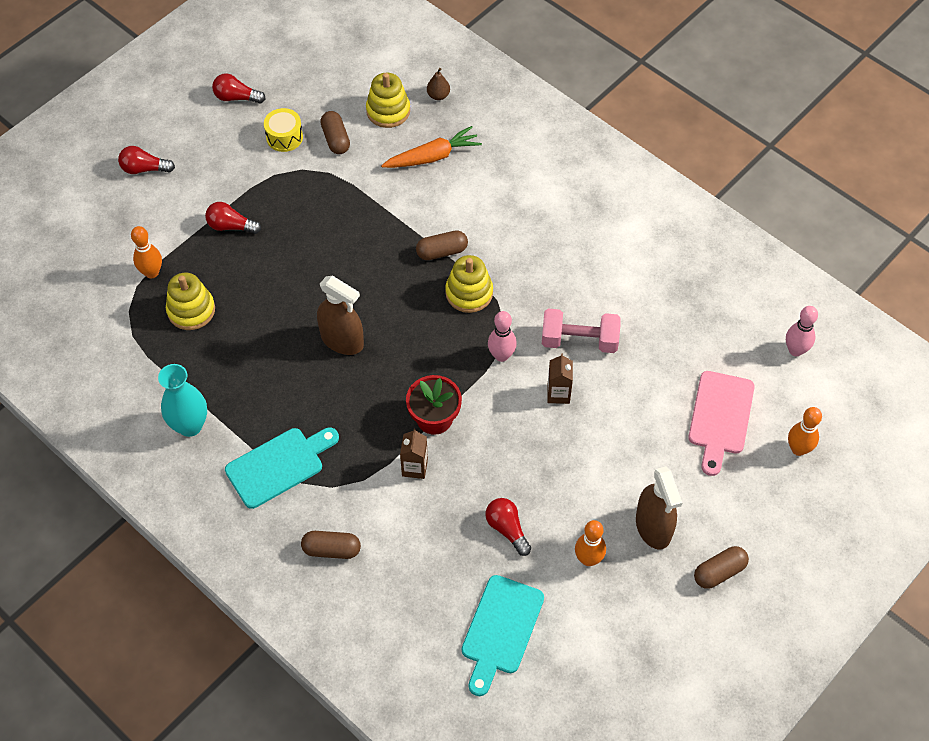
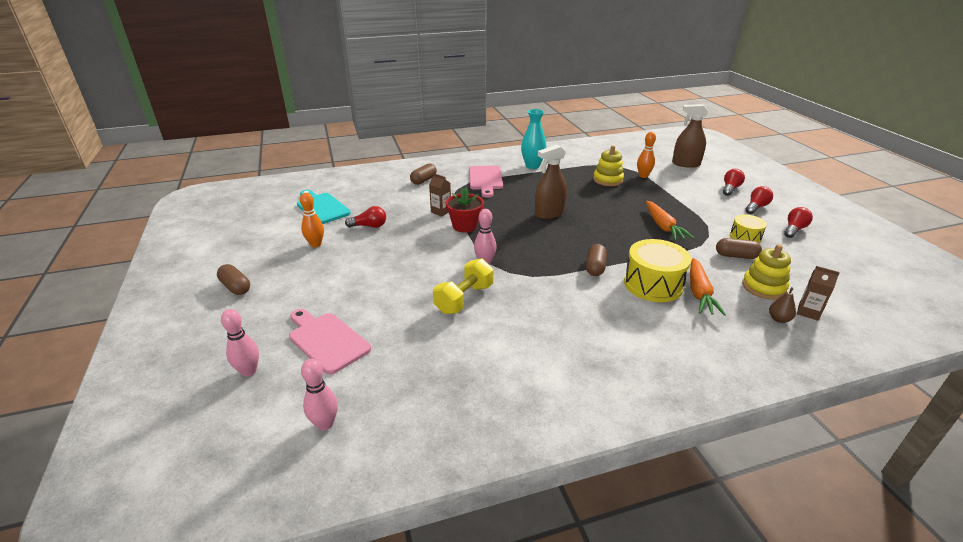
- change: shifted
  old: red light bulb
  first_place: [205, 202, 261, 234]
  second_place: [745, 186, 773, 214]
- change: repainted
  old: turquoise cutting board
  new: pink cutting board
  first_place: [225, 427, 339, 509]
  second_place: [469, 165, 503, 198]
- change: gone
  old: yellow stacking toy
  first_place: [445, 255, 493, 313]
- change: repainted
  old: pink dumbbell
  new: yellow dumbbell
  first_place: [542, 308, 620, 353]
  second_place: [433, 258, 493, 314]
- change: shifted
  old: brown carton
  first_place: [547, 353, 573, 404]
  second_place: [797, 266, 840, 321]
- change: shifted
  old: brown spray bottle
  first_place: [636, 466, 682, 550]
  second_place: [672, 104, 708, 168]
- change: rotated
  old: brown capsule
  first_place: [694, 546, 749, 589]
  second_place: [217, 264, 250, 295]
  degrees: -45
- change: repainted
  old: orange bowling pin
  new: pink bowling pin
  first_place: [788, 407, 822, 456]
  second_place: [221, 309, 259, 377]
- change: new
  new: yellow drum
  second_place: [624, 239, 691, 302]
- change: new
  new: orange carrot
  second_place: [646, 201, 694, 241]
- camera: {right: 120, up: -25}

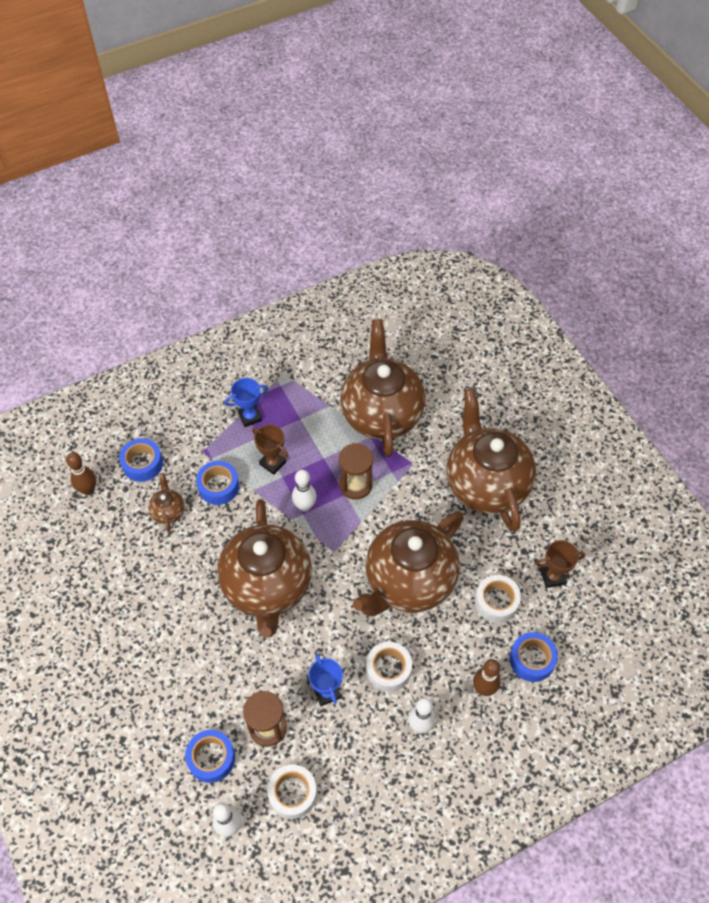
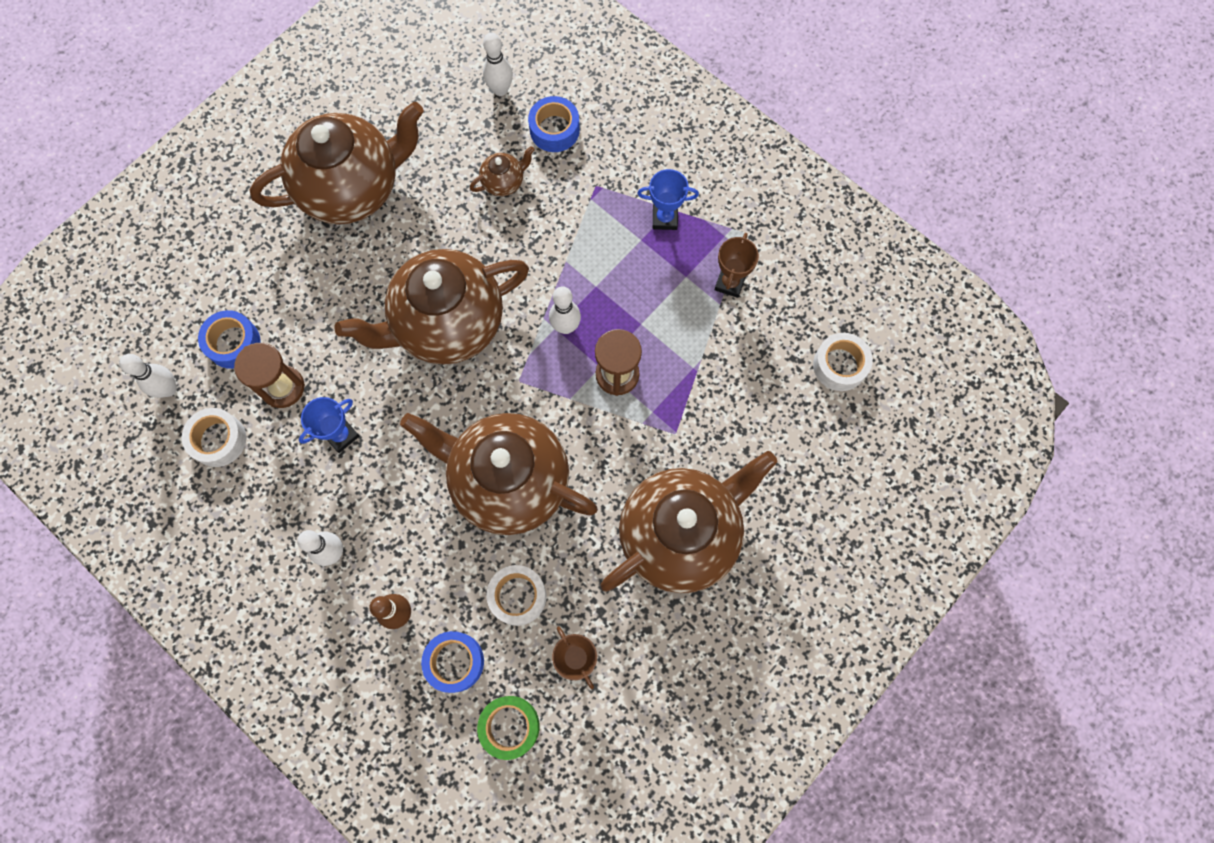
- change: repainted
  old: brown bowling pin
  new: white bowling pin
  first_place: [66, 452, 96, 495]
  second_place: [483, 32, 513, 96]
- change: gone
  old: blue tape
  first_place: [196, 461, 239, 505]
- change: rotated
  old: blue trophy
  first_place: [225, 378, 268, 427]
  second_place: [637, 169, 699, 230]
  degrees: -45
- change: shifted
  old: brown trophy
  first_place: [252, 425, 288, 475]
  second_place: [715, 233, 759, 298]
- change: shifted
  old: brown teapot
  first_place: [340, 319, 425, 457]
  second_place: [250, 102, 424, 224]
- change: shifted
  old: white tape
  first_place: [366, 642, 412, 692]
  second_place: [813, 333, 873, 391]
- change: new
  new: green tape
  second_place: [477, 696, 540, 760]
- camera: {right: 70, up: 15}

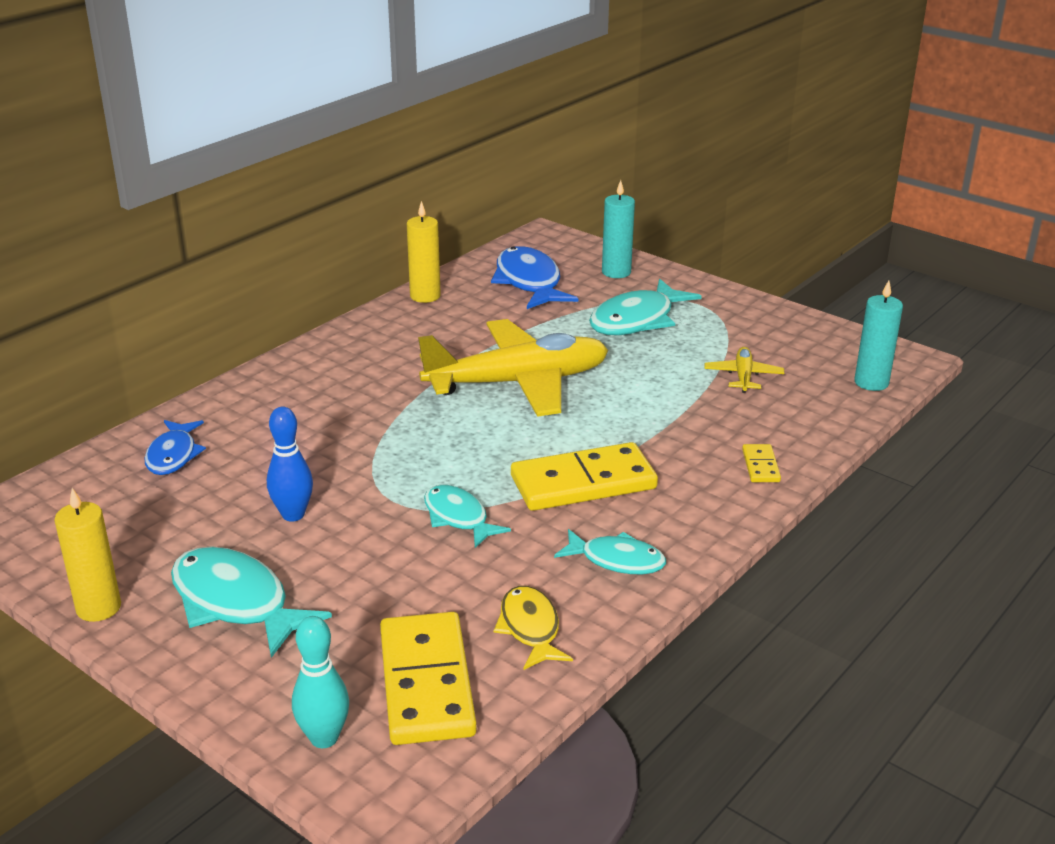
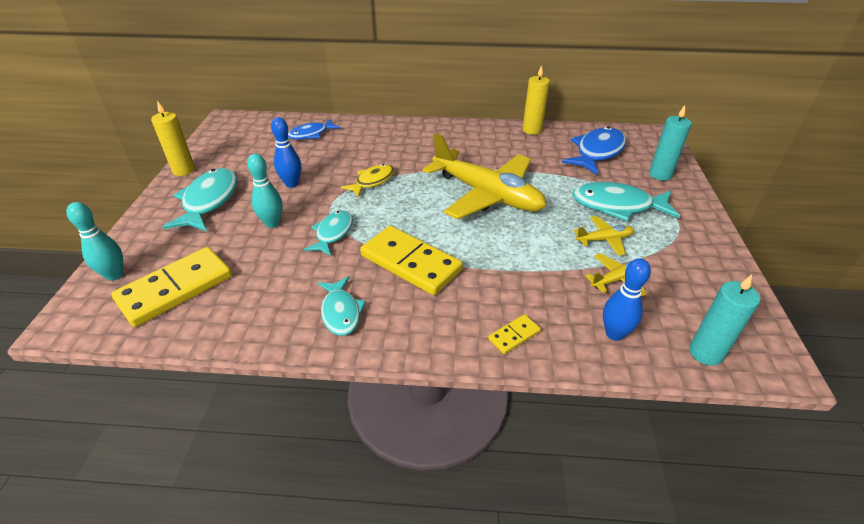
- change: shifted
  old: yellow fish
  first_place: [494, 586, 573, 670]
  second_place: [341, 164, 394, 198]
- change: new
  new: turquoise bowling pin
  second_place: [247, 154, 282, 228]
- change: new
  new: yellow plane
  second_place: [574, 216, 634, 256]
- change: new
  new: blue bowling pin
  second_place: [603, 258, 651, 341]
- camera: {right: 55, up: 10}

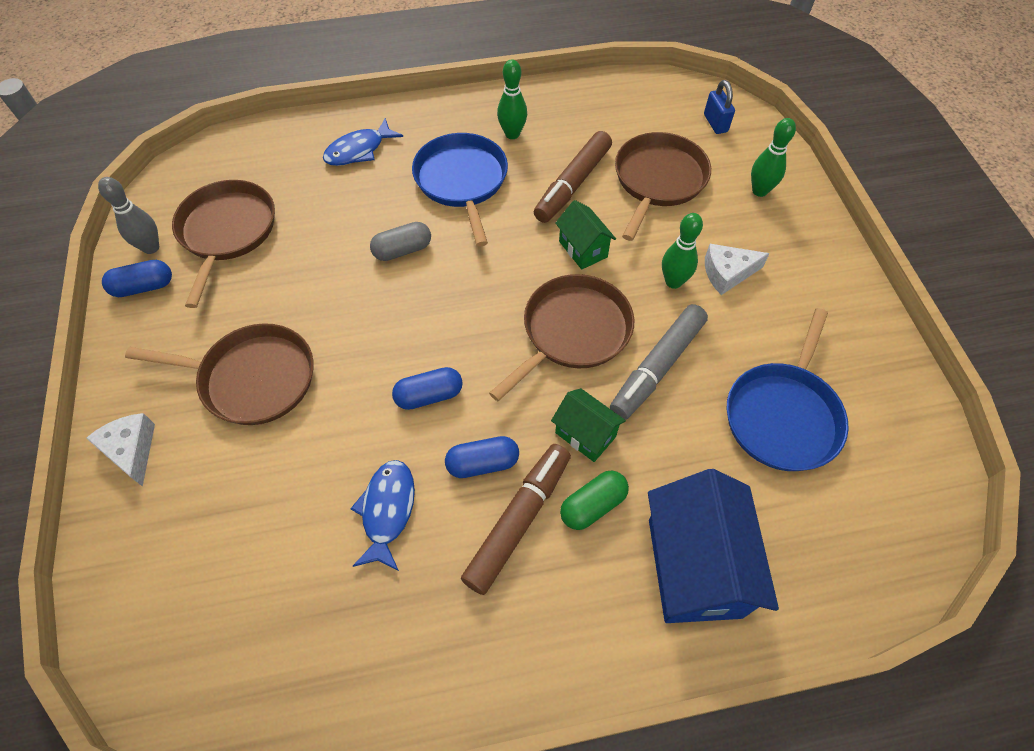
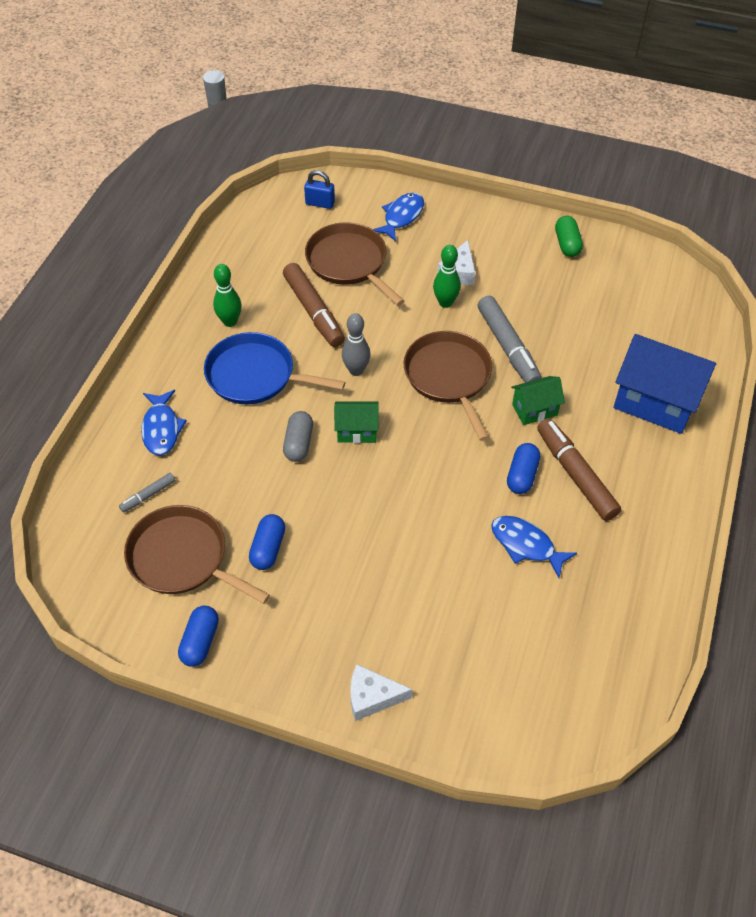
- change: shifted
  old: grey bowling pin
  first_place: [98, 177, 159, 254]
  second_place: [342, 313, 371, 376]
- change: gone
  old: brown pan
  first_place: [125, 323, 314, 425]
- change: shifted
  old: blue capsule
  first_place: [392, 367, 463, 410]
  second_place: [249, 514, 285, 570]
- change: shifted
  old: green house
  first_place: [555, 200, 616, 270]
  second_place: [334, 401, 379, 443]
- change: shifted
  old: green capsule
  first_place: [560, 471, 629, 530]
  second_place: [555, 216, 583, 257]
- change: gone
  old: blue pan
  first_place: [727, 308, 849, 471]
- change: swapped
  old: green bowling pin
  new: blue fish
  first_place: [751, 118, 796, 197]
  second_place: [373, 193, 424, 242]
- change: new
  new: grey marker
  second_place: [119, 473, 176, 513]
- camera: {right: -60, up: -5}

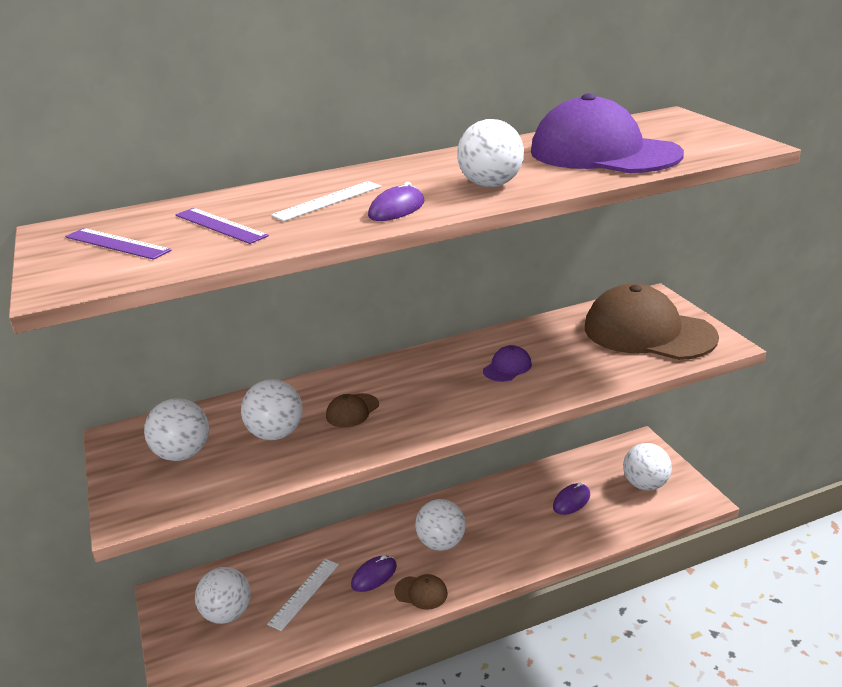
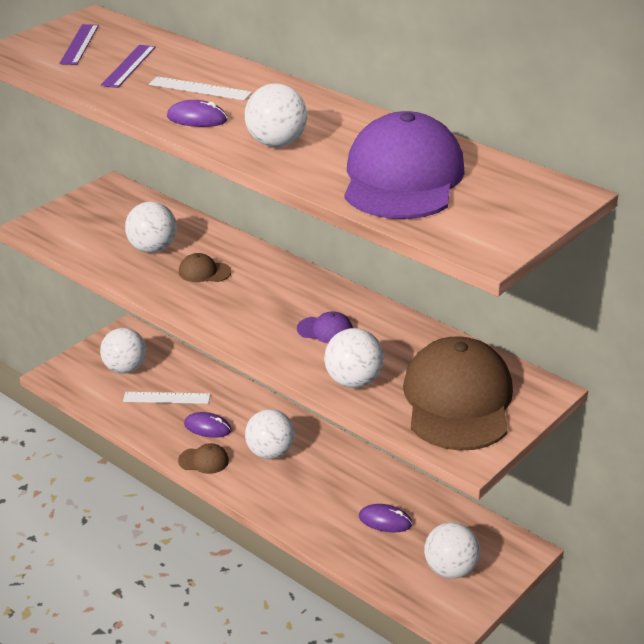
- change: shifted
  old: white ball
  first_place: [144, 398, 209, 461]
  second_place: [324, 328, 384, 388]
- change: rotated
  old: brown cap
  first_place: [394, 574, 448, 610]
  second_place: [178, 443, 229, 474]
  degrees: -75
- camera: {right: 60, up: 5}

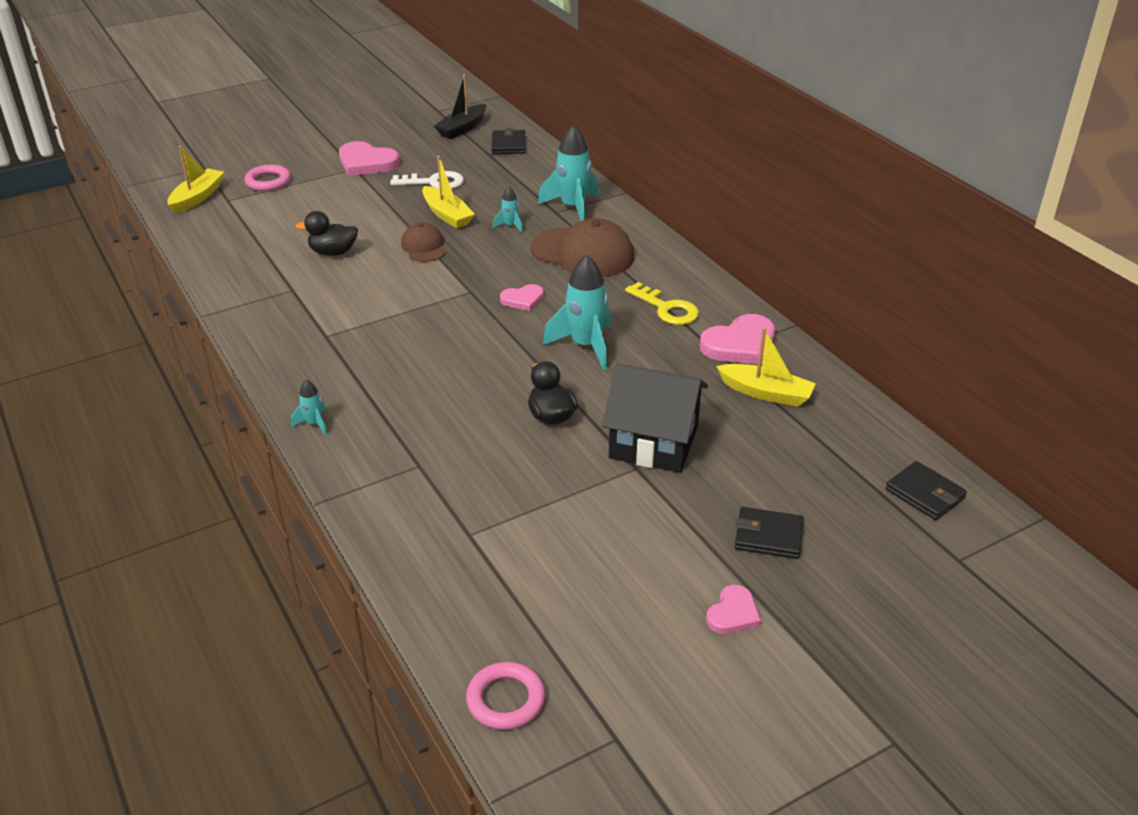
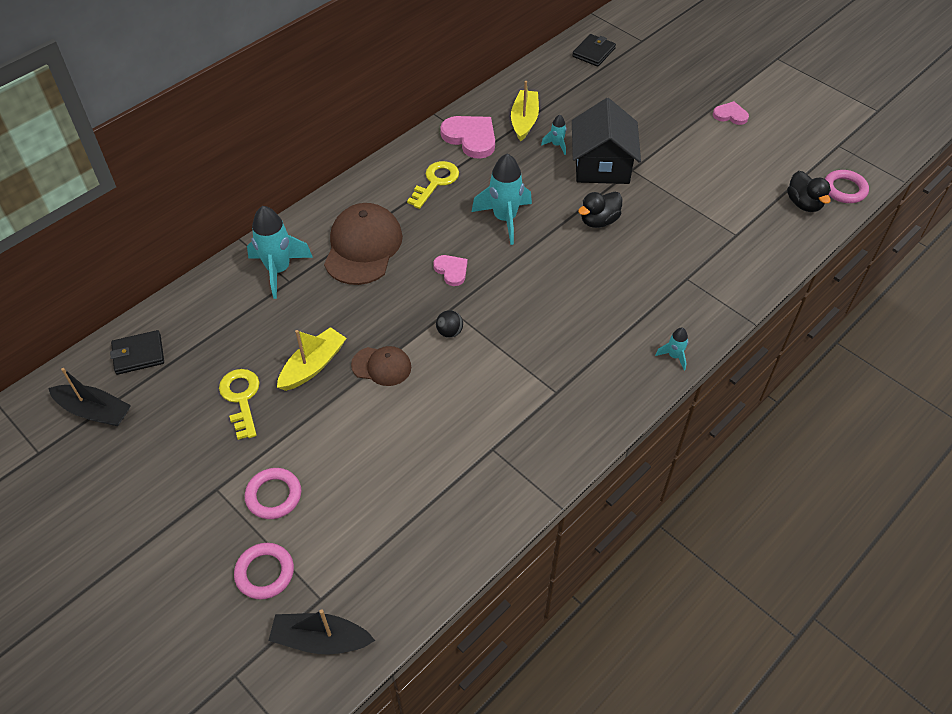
- change: repainted
  old: yellow boat
  new: black boat
  first_place: [167, 146, 224, 214]
  second_place: [268, 610, 375, 654]
- change: shifted
  old: black duck
  first_place: [296, 211, 358, 256]
  second_place: [787, 171, 831, 212]
- change: gone
  old: pink heart
  first_place: [339, 141, 400, 176]
- change: repainted
  old: white key
  new: yellow key
  first_place: [390, 171, 464, 189]
  second_place: [219, 369, 260, 440]
- change: rotated
  old: brown cap
  first_place: [401, 223, 446, 262]
  second_place: [351, 346, 411, 386]
  degrees: -135
- change: shifted
  old: turquoise rocket
  first_place: [493, 187, 523, 233]
  second_place: [541, 115, 566, 155]
- change: gone
  old: black wallet
  first_place: [735, 507, 804, 559]
- change: new
  new: pink ring
  second_place: [245, 468, 301, 519]
- change: new
  new: black ball
  second_place: [436, 310, 463, 338]
- camera: {right: -105, up: 15}

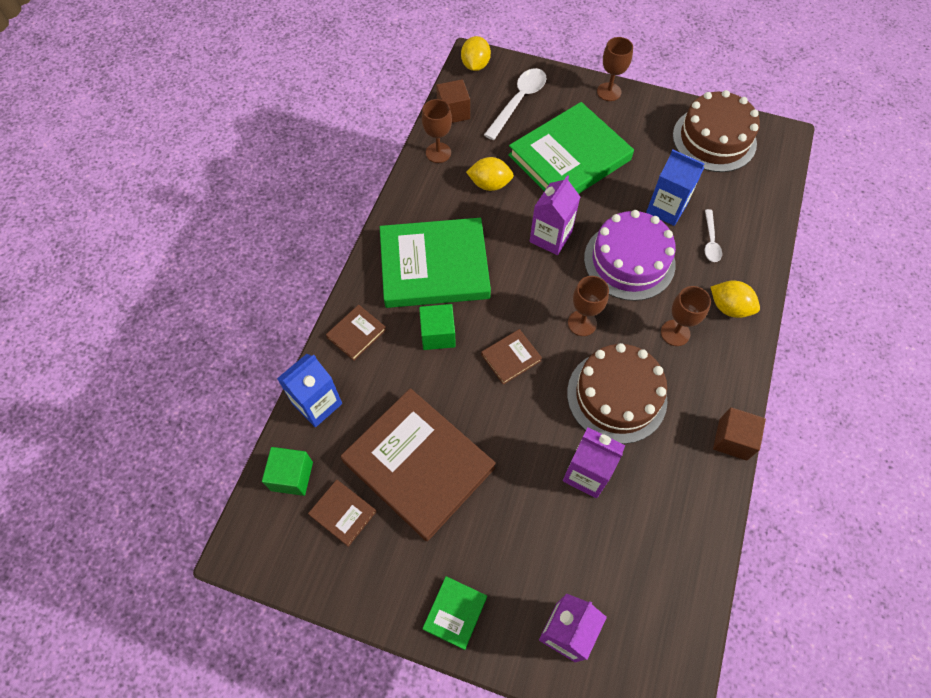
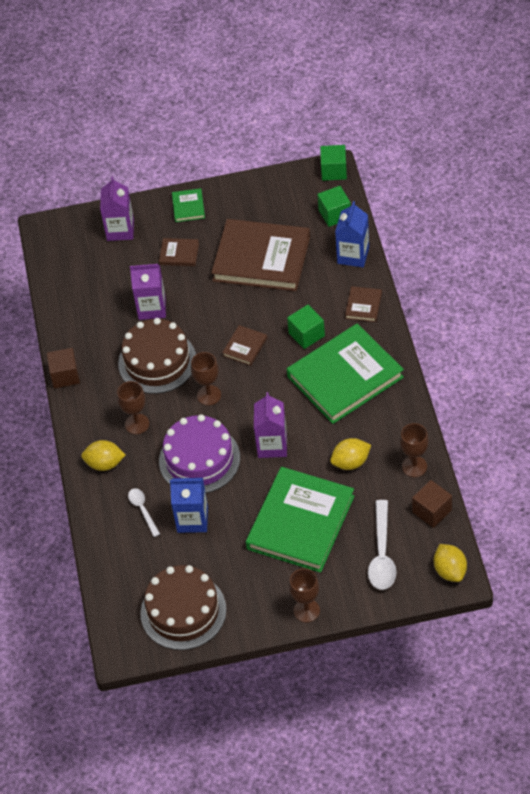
- change: shifted
  old: brown book
  first_place: [308, 480, 376, 547]
  second_place: [159, 238, 199, 266]
- change: new
  new: green cube
  second_place: [320, 145, 347, 181]
- camera: {right: 155, up: -10}

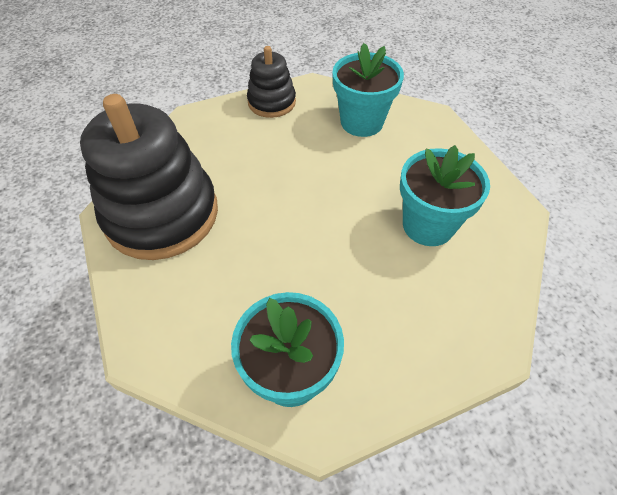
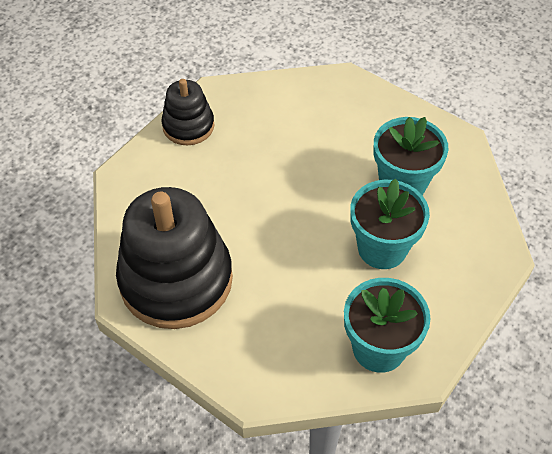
- change: shifted
  old: turquoise flower pot
  first_place: [332, 43, 404, 137]
  second_place: [350, 178, 430, 269]
- camera: {right: -30, up: 0}

